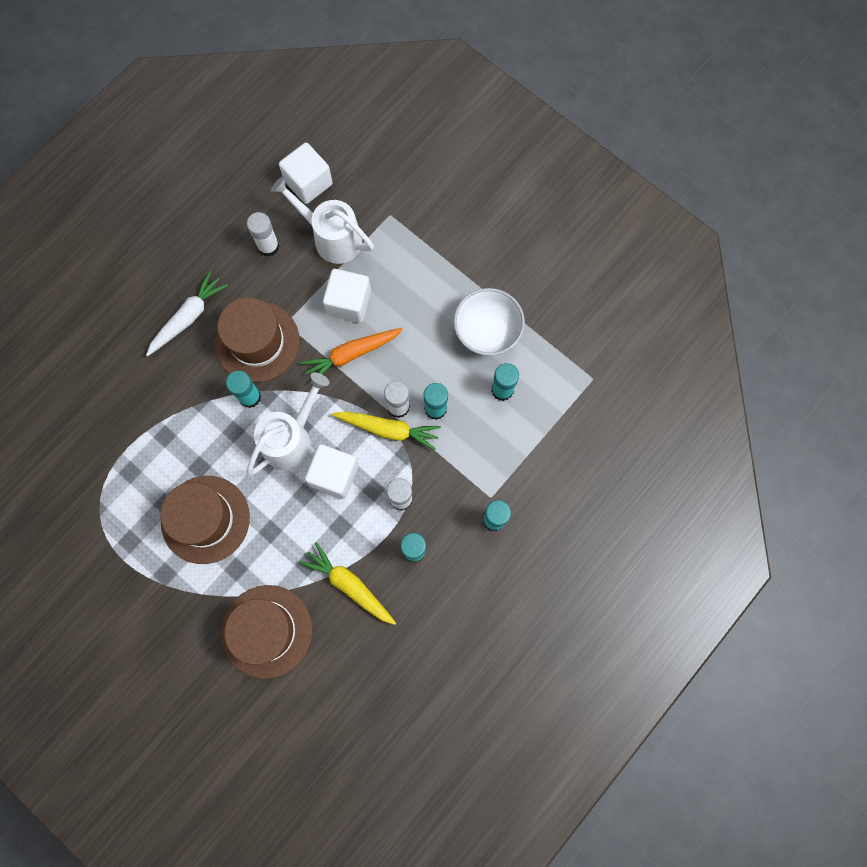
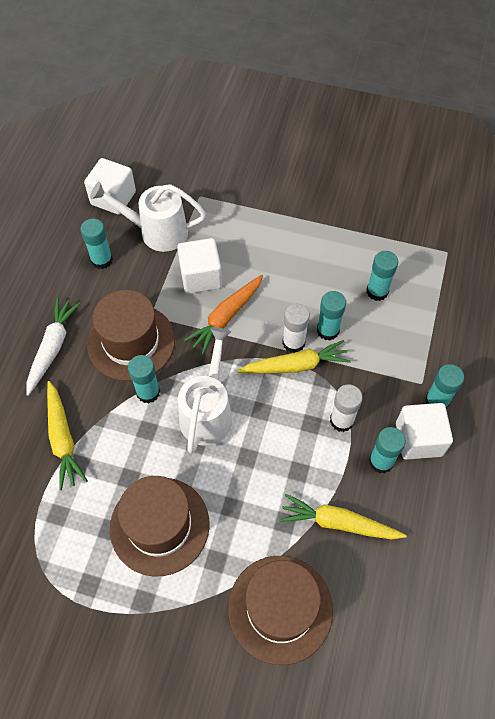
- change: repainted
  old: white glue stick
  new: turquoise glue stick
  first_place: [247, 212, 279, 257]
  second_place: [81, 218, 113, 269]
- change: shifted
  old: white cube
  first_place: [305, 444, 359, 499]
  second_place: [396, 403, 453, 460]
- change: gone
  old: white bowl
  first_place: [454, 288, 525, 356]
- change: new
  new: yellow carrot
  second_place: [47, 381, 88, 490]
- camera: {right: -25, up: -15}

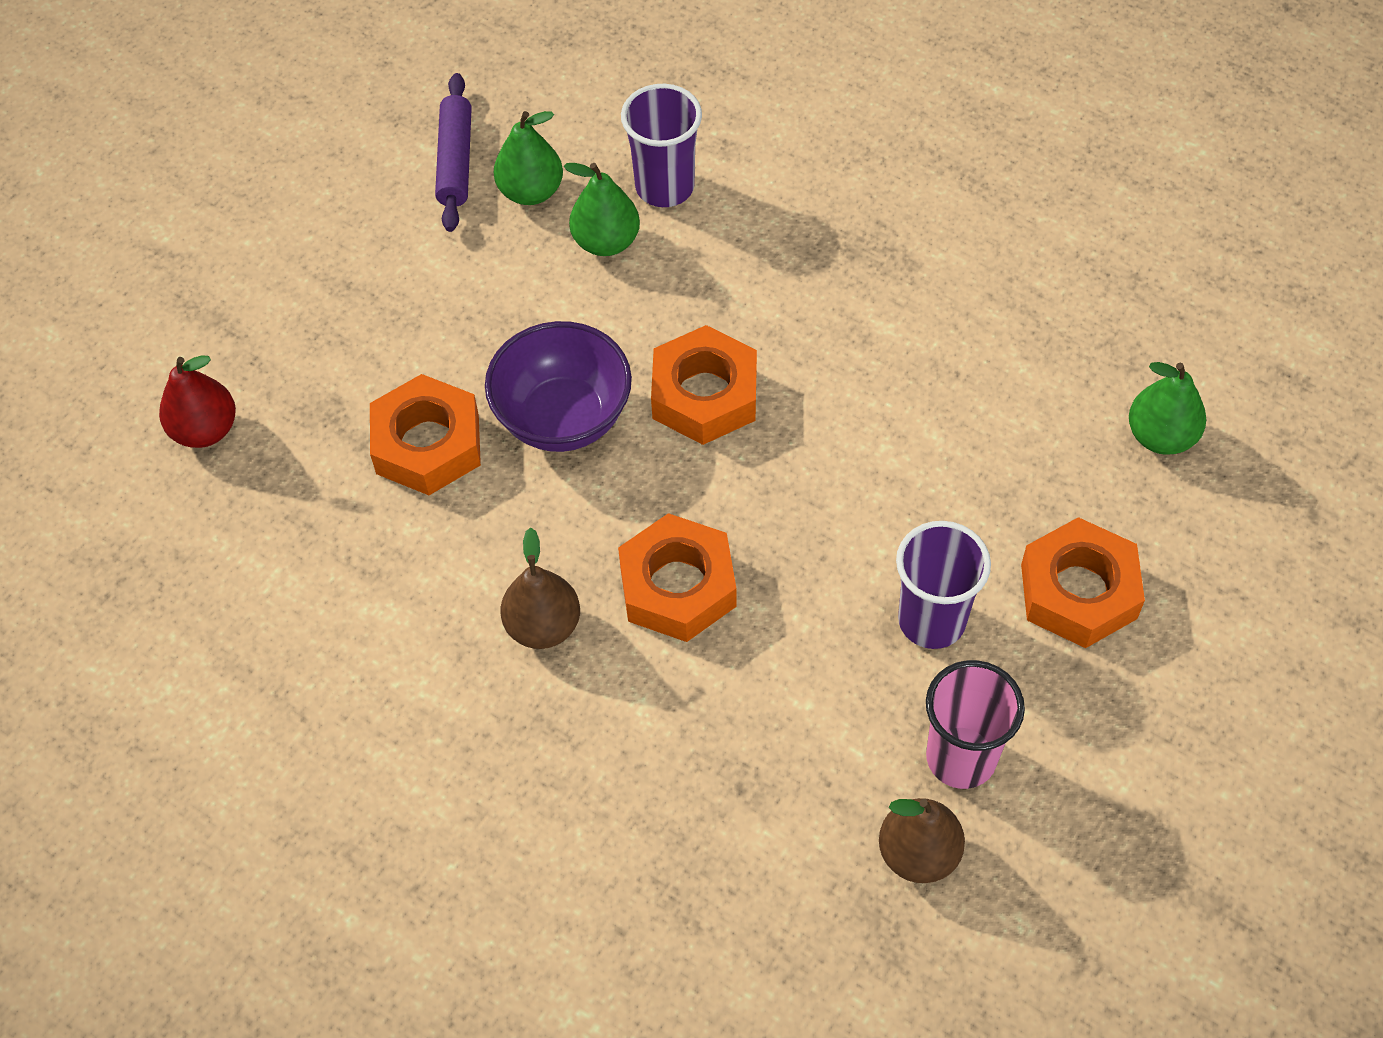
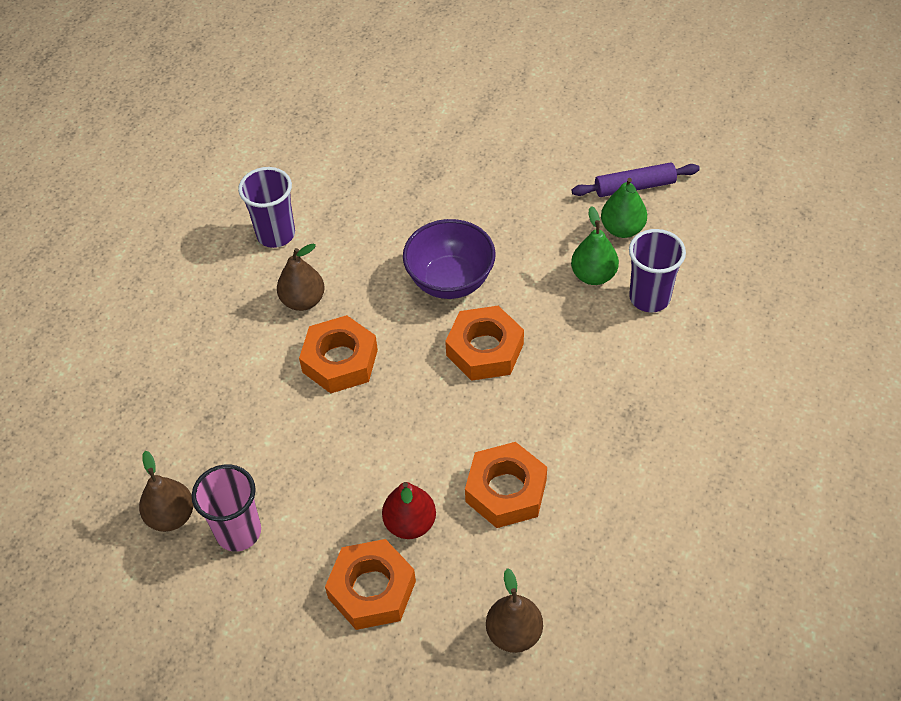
- change: shifted
  old: red pear
  first_place: [159, 355, 236, 448]
  second_place: [382, 482, 436, 539]
- change: shifted
  old: orange nut
  first_place: [370, 374, 481, 495]
  second_place: [465, 442, 547, 528]
- change: shifted
  old: purple cup
  first_place: [896, 521, 991, 649]
  second_place: [238, 167, 295, 248]
- change: repainted
  old: green pear
  new: brown pear
  first_place: [1129, 362, 1206, 455]
  second_place: [486, 568, 543, 653]
- camera: {right: 80, up: -5}

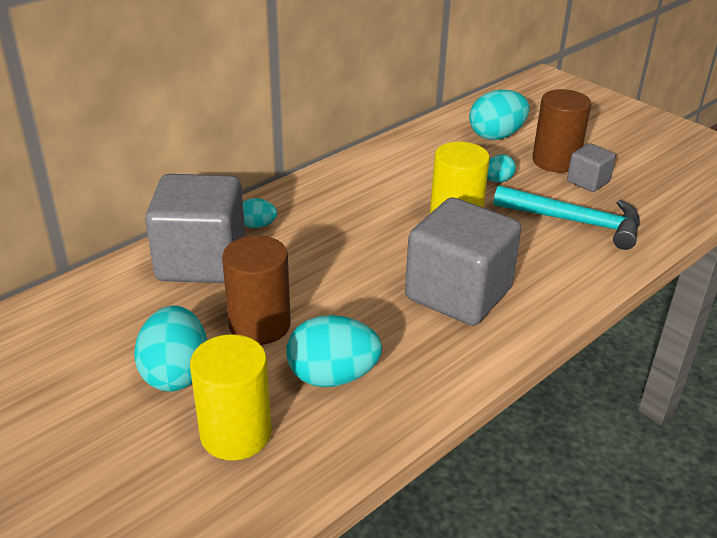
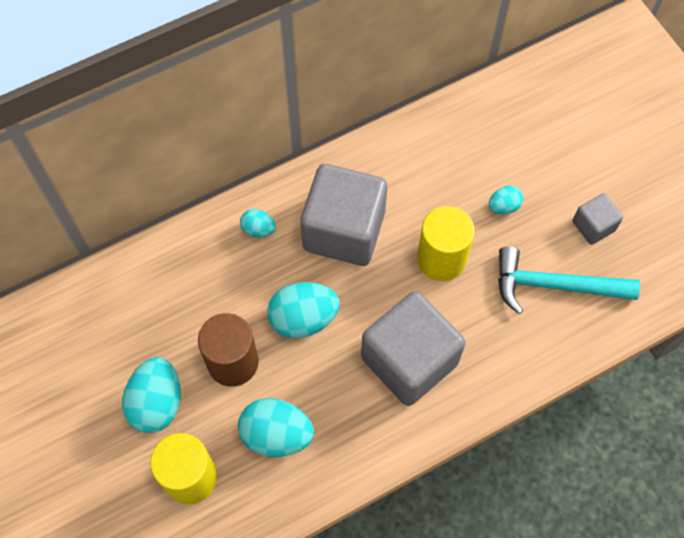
- change: shifted
  old: grey cube
  first_place: [145, 174, 245, 283]
  second_place: [300, 164, 387, 266]
- change: shifted
  old: turquoise egg
  first_place: [469, 90, 530, 140]
  second_place: [267, 282, 340, 338]
- change: rotated
  old: turquoise hammer
  first_place: [493, 185, 640, 250]
  second_place: [498, 247, 640, 314]
  degrees: 150
- change: gone
  old: brown cylinder
  first_place: [532, 89, 591, 173]
- camera: {right: 15, up: 30}

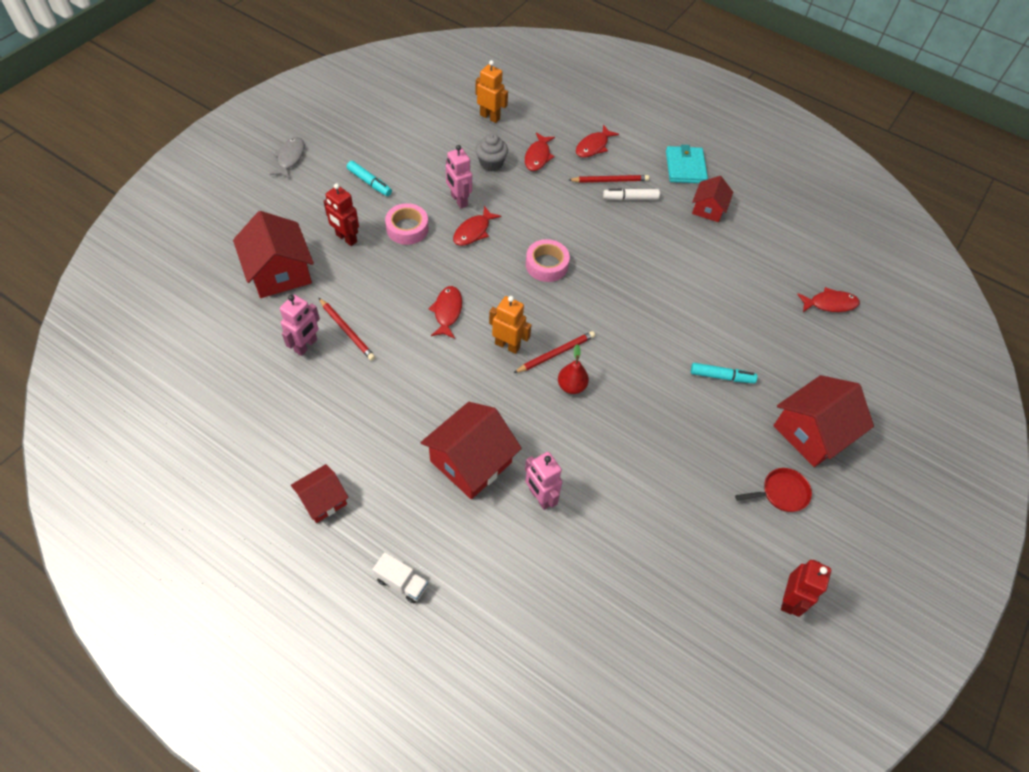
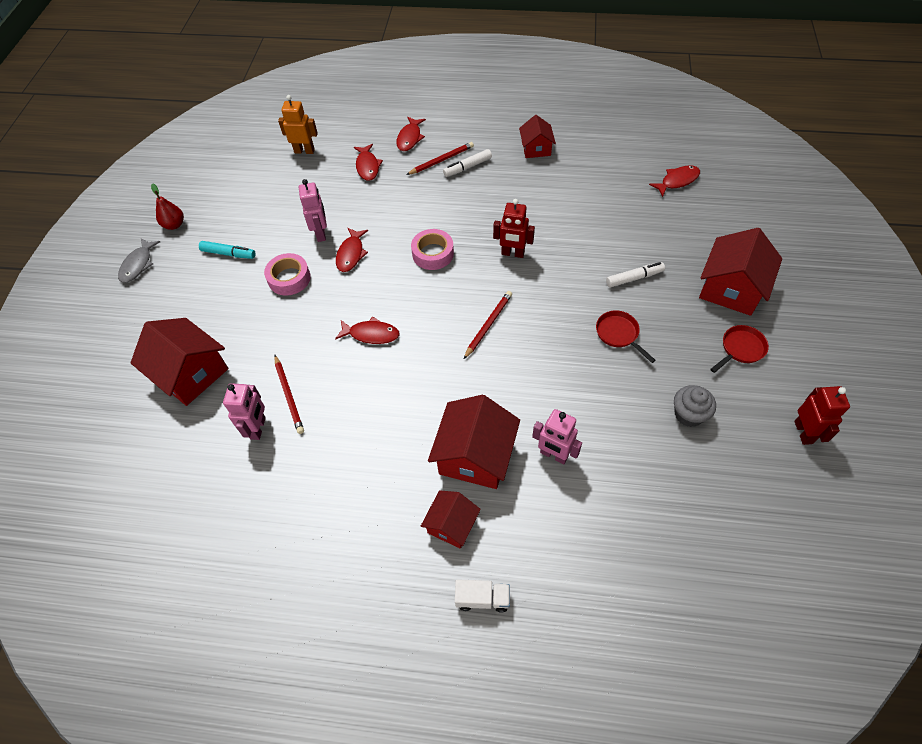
- change: rotated
  old: grey fish
  first_place: [270, 137, 305, 178]
  second_place: [118, 238, 160, 283]
  degrees: -150
- change: shifted
  old: red house
  first_place: [291, 464, 349, 523]
  second_place: [421, 490, 481, 548]
- change: rotated
  old: red pencil
  first_place: [319, 298, 375, 361]
  second_place: [274, 355, 304, 434]
  degrees: 45
- change: shifted
  old: red robot
  first_place: [324, 183, 359, 246]
  second_place: [493, 199, 535, 258]
- change: rotated
  old: red fish
  first_place: [429, 286, 462, 339]
  second_place: [335, 317, 400, 344]
  degrees: 120
- change: rotated
  old: pink robot
  first_place: [446, 145, 472, 209]
  second_place: [299, 179, 327, 242]
  degrees: -135
- change: shifted
  old: grey cupcake
  first_place: [476, 133, 508, 172]
  second_place: [674, 385, 716, 427]
- change: gone
  old: orange robot
  first_place: [489, 296, 531, 354]
- change: shifted
  old: red pear
  first_place: [558, 344, 589, 394]
  second_place: [151, 183, 184, 230]
- change: gone
  old: turquoise wallet
  first_place: [666, 145, 708, 183]
- change: repainted
  old: turquoise marker
  new: white marker
  first_place: [691, 363, 757, 383]
  second_place: [606, 262, 665, 288]
- change: new
  new: red pan
  second_place: [596, 311, 656, 363]
- camera: {right: -20, up: 0}

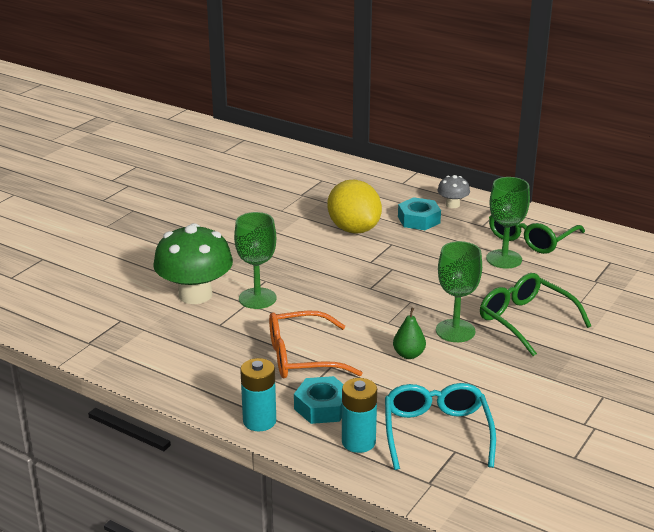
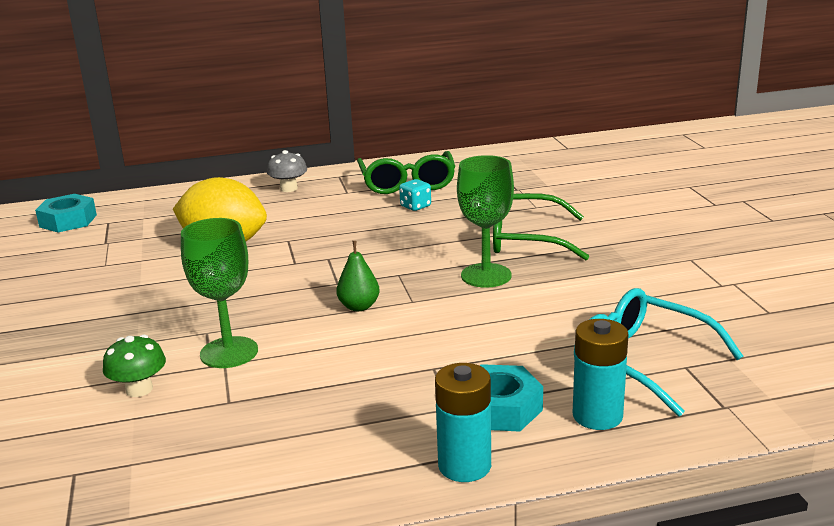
- change: scaled
  old: green mushroom
  first_place: [154, 223, 233, 304]
  second_place: [103, 335, 166, 397]
  factor: 0.48
- change: gone
  old: orange glasses
  first_place: [269, 311, 362, 378]
- change: shifted
  old: green pear
  first_place: [393, 308, 426, 359]
  second_place: [336, 241, 380, 311]
- change: shifted
  old: turquoise nut
  first_place: [398, 197, 441, 230]
  second_place: [35, 194, 97, 233]
- change: swapped
  old: green goblet
  new: turquoise dice
  first_place: [486, 177, 530, 268]
  second_place: [399, 179, 431, 211]
- camera: {right: -45, up: -5}

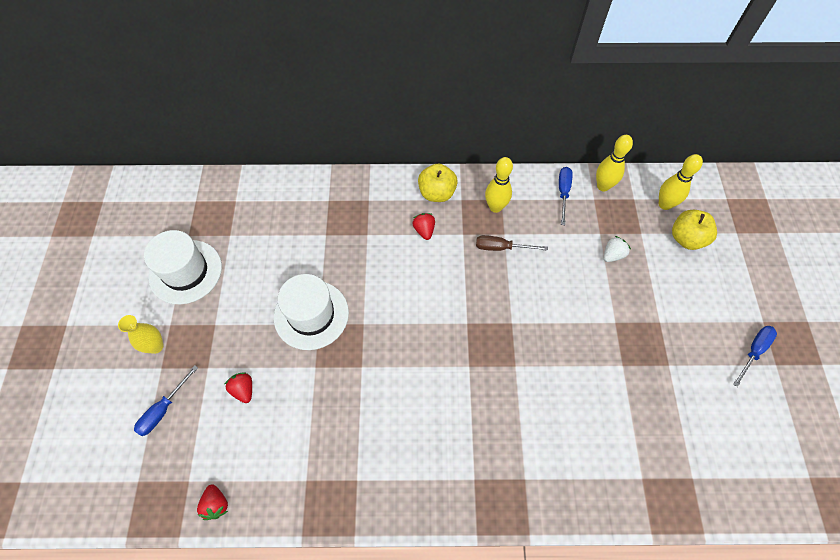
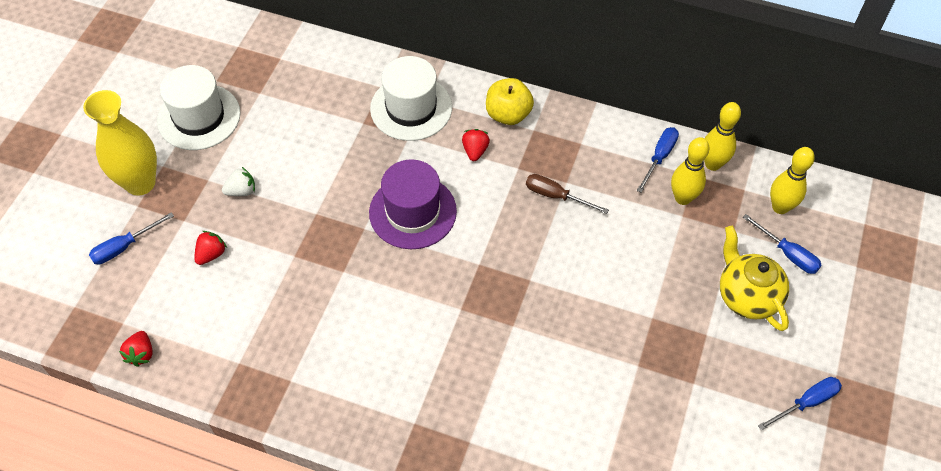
- change: scaled
  old: yellow vase
  first_place: [118, 315, 164, 354]
  second_place: [83, 90, 157, 196]
  factor: 1.8
- change: rotated
  old: red strawberry
  first_place: [225, 372, 252, 403]
  second_place: [194, 231, 227, 265]
  degrees: 45
- change: shifted
  old: white hat
  first_place: [274, 274, 349, 350]
  second_place: [370, 56, 452, 141]
- change: shifted
  old: yellow bowling pin
  first_place: [485, 157, 513, 213]
  second_place: [671, 137, 710, 205]
- change: shifted
  old: white strawberry
  first_place: [604, 236, 631, 262]
  second_place: [222, 167, 255, 196]
- change: swapped
  old: yellow apple
  new: blue screwdriver
  first_place: [672, 209, 717, 250]
  second_place: [743, 214, 822, 274]
- change: new
  new: purple hat
  second_place: [369, 159, 457, 249]
- change: new
  new: yellow teapot
  second_place: [720, 226, 789, 331]
- camera: {right: 20, up: -5}

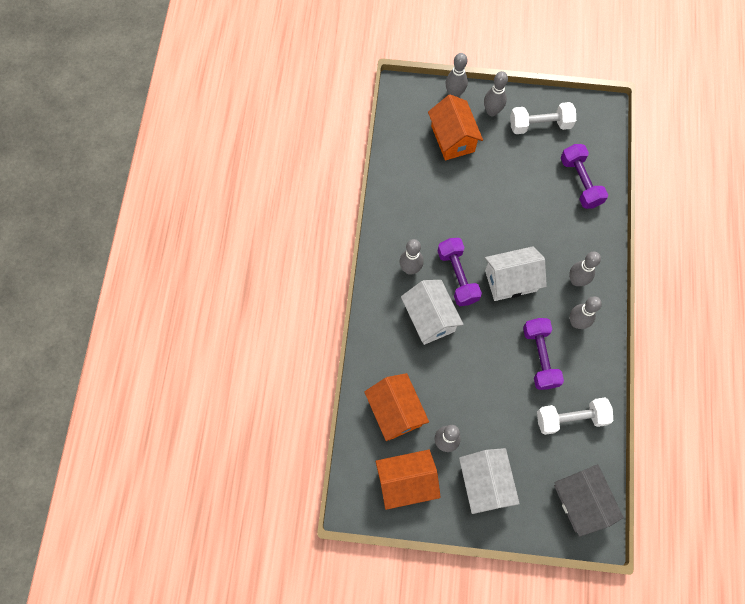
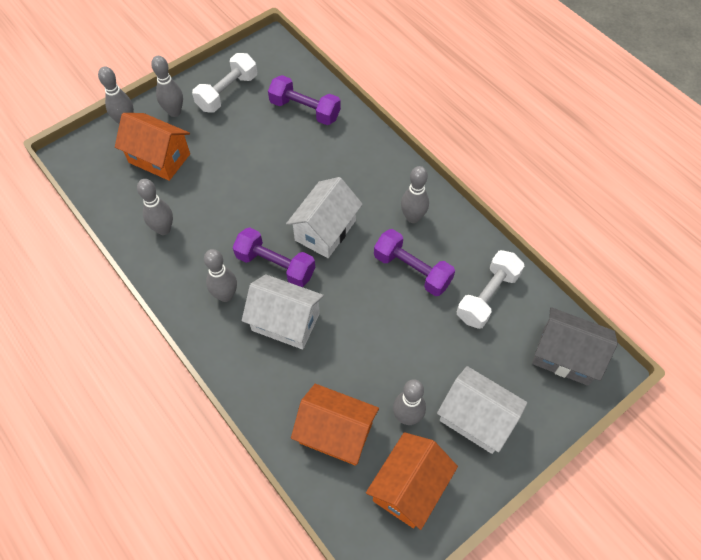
- change: shifted
  old: grey bowling pin
  first_place: [569, 252, 601, 286]
  second_place: [137, 179, 173, 235]
- camera: {right: -45, up: -10}

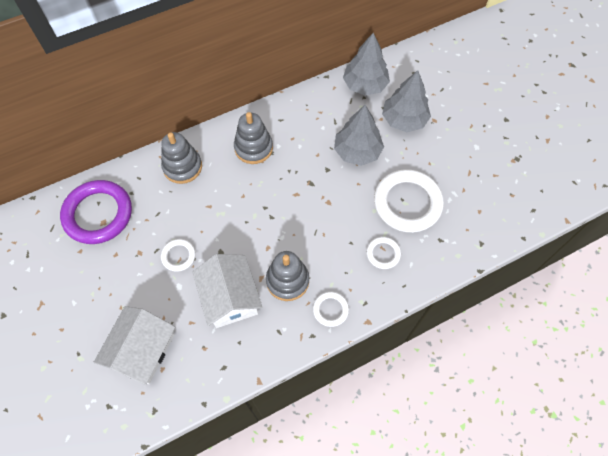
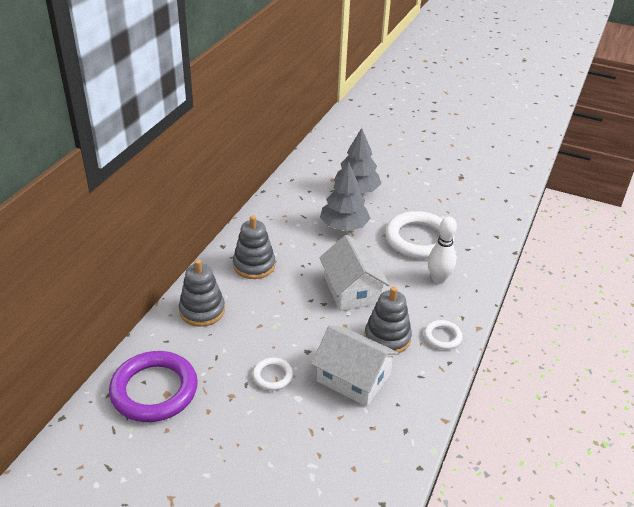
- change: shifted
  old: white house
  first_place: [94, 306, 175, 385]
  second_place: [319, 235, 390, 311]
- change: gone
  old: grey tree
  first_place: [343, 33, 390, 96]
- change: swapped
  old: white ring
  new: white bowling pin
  first_place: [366, 237, 401, 269]
  second_place: [428, 217, 457, 284]
- camera: {right: -40, up: -25}

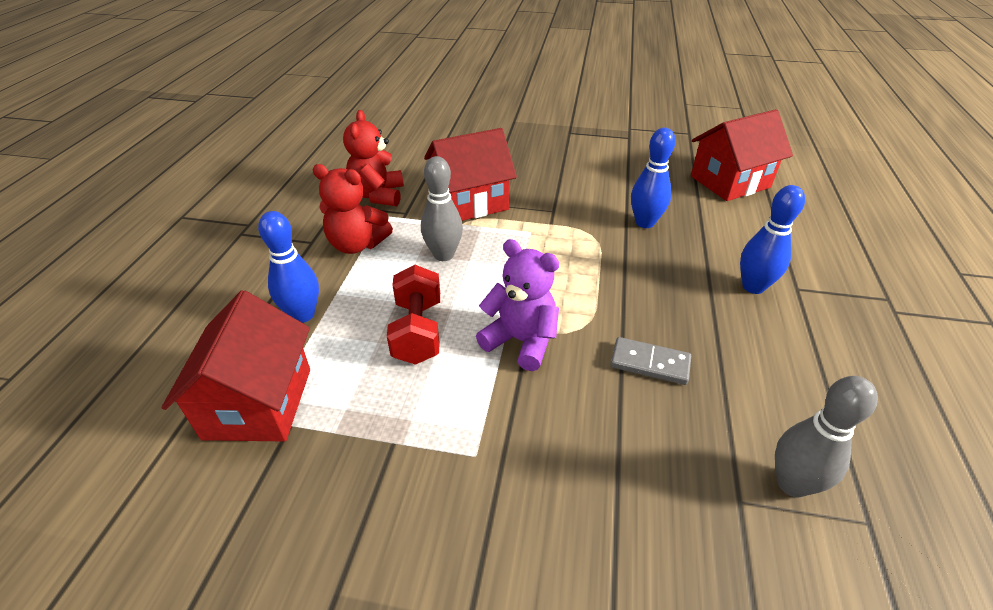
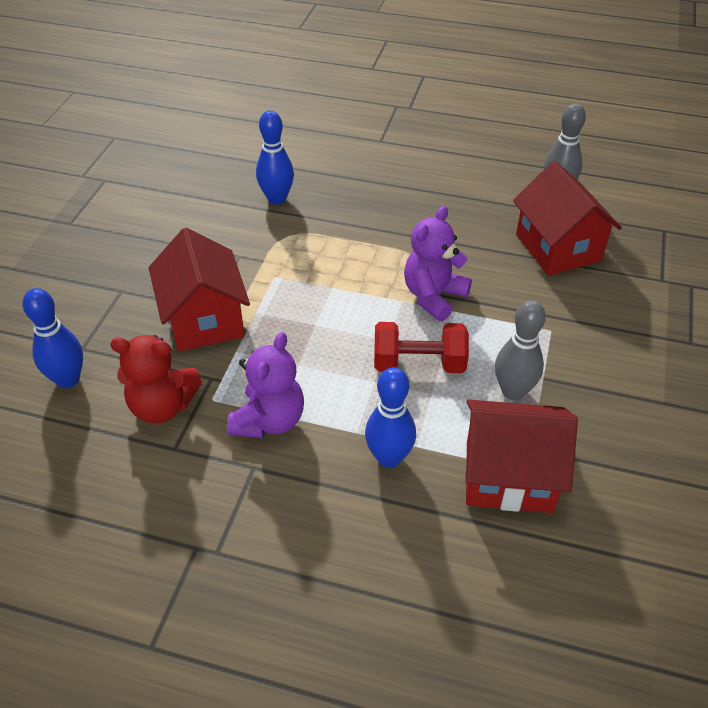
- change: repainted
  old: red teddy bear
  new: purple teddy bear
  first_place: [312, 164, 393, 254]
  second_place: [227, 332, 304, 438]
- change: shifted
  old: grey bowling pin
  first_place: [421, 156, 463, 261]
  second_place: [495, 300, 546, 400]
- change: gone
  old: grey domino
  first_place: [610, 337, 691, 385]
- change: shifted
  old: red house
  first_place: [691, 109, 793, 201]
  second_place: [513, 161, 622, 276]
- change: shifted
  old: blue bowling pin
  first_place: [740, 185, 805, 294]
  second_place: [22, 288, 83, 388]
- camera: {right: -85, up: 5}

